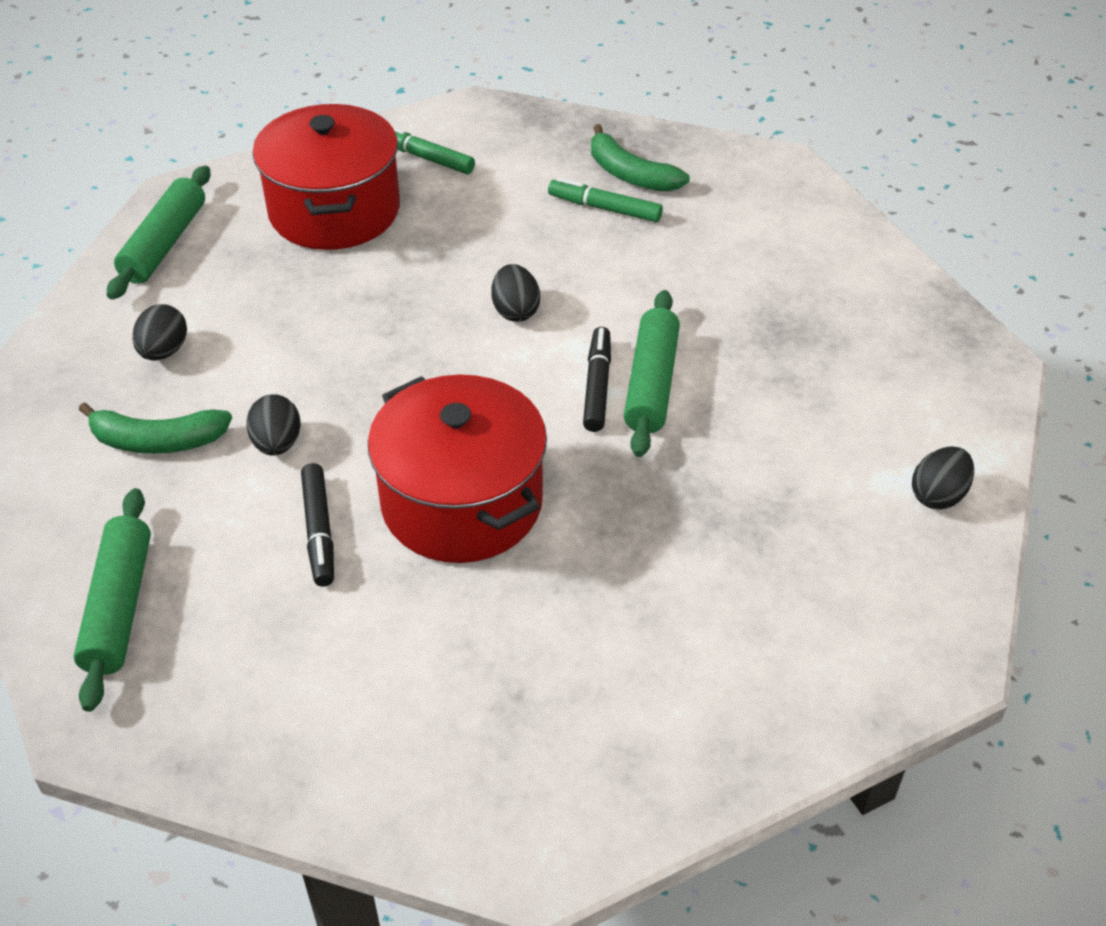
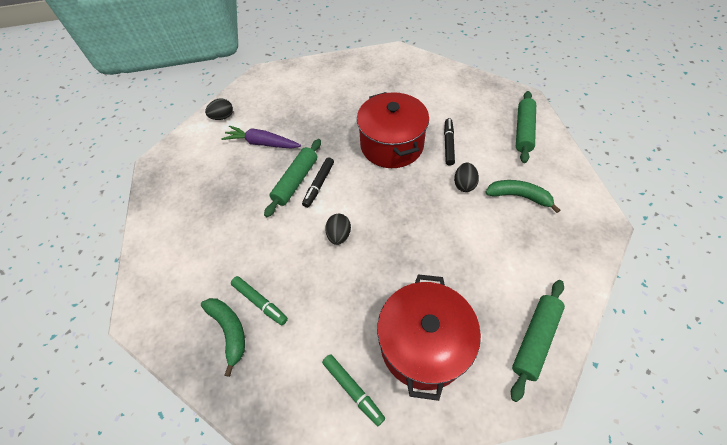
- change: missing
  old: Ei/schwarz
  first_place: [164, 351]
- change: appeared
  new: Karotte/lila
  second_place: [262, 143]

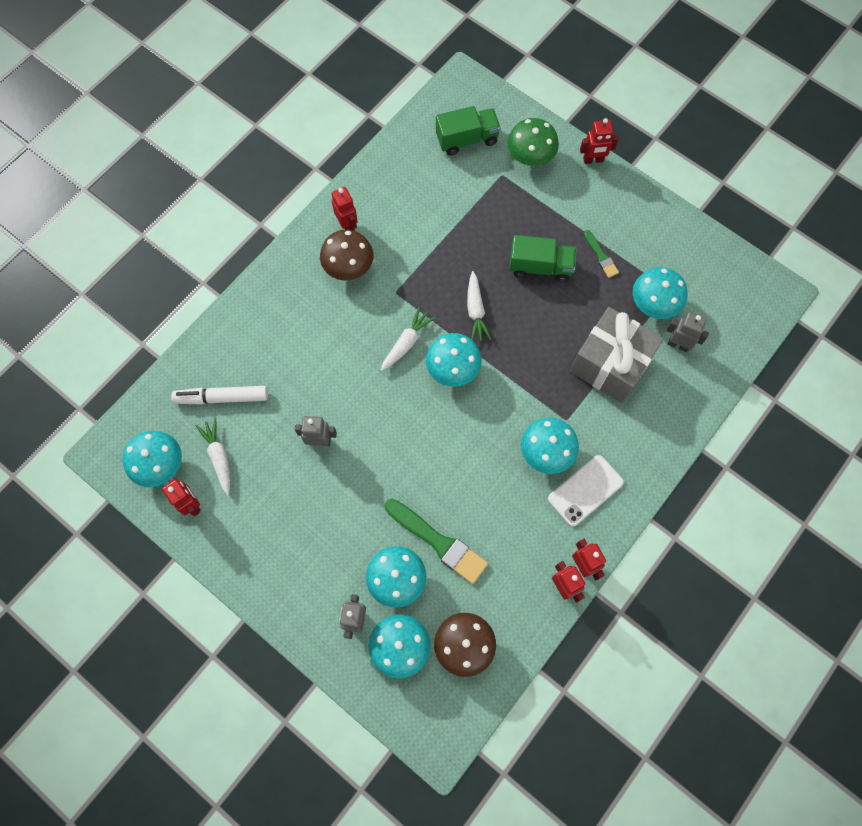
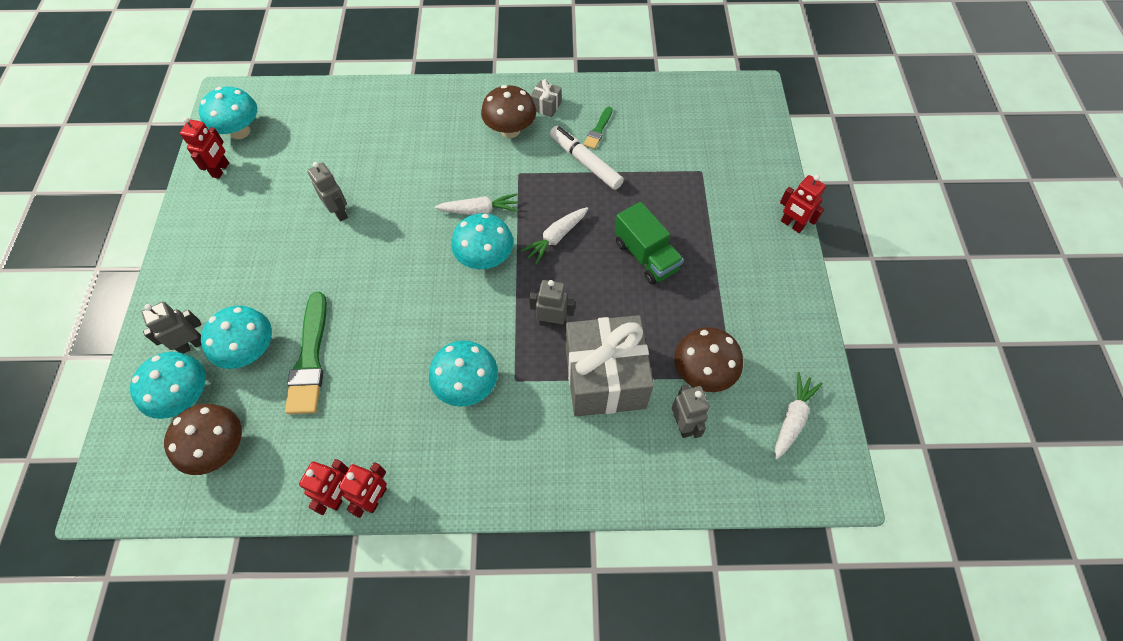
- change: missing
  old: Lastwagen/grün
  first_place: [467, 139]
- change: missing
  old: Pilz/grün
  first_place: [530, 157]
- change: missing
  old: Handy/weiß
  first_place: [585, 490]
- change: appeared
  new: Roboter/grau
  second_place: [552, 322]
- change: relocated
  old: Filzstift/weiß
  first_place: [222, 397]
  second_place: [585, 162]
- change: relocated
  old: Karotte/weiß
  first_place: [219, 457]
  second_place: [792, 418]
- change: relocated
  old: Pinsel/grün
  first_place: [601, 256]
  second_place: [598, 130]
- change: exchanged
  old: Roboter/rot
  new: Geschenk/grau
  first_place: [347, 225]
  second_place: [546, 106]
- change: colour
  old: Pilz/türkis
  new: Pilz/braun
  first_place: [653, 304]
  second_place: [702, 372]

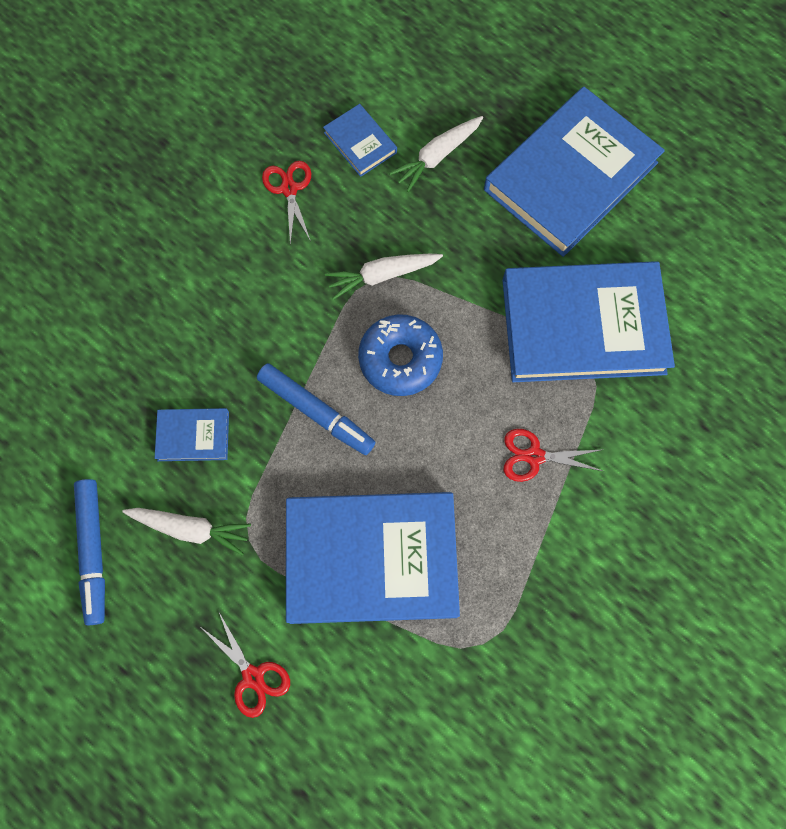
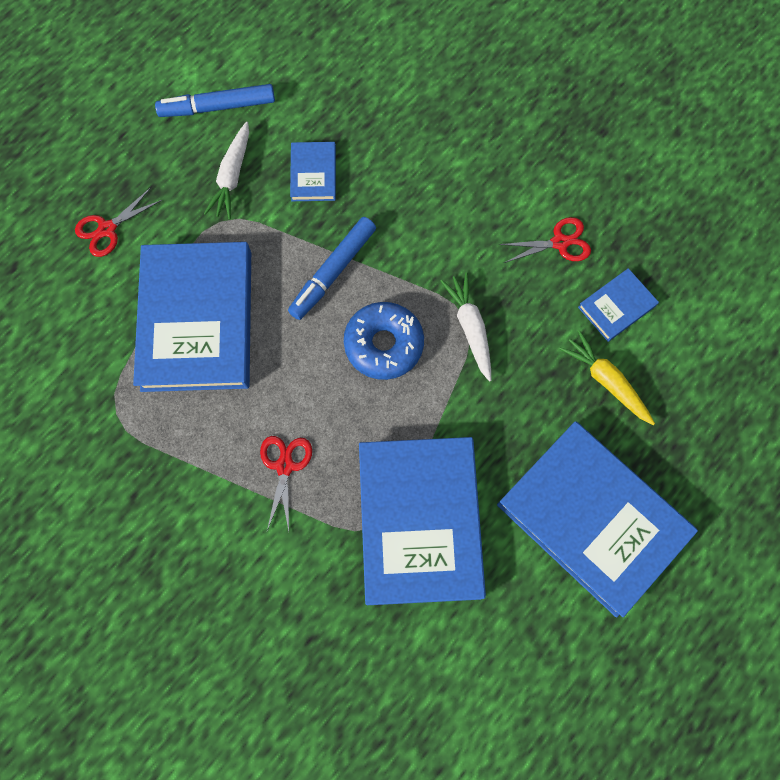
- change: colour
  old: Karotte/weiß
  new: Karotte/gelb
  first_place: [437, 157]
  second_place: [606, 381]

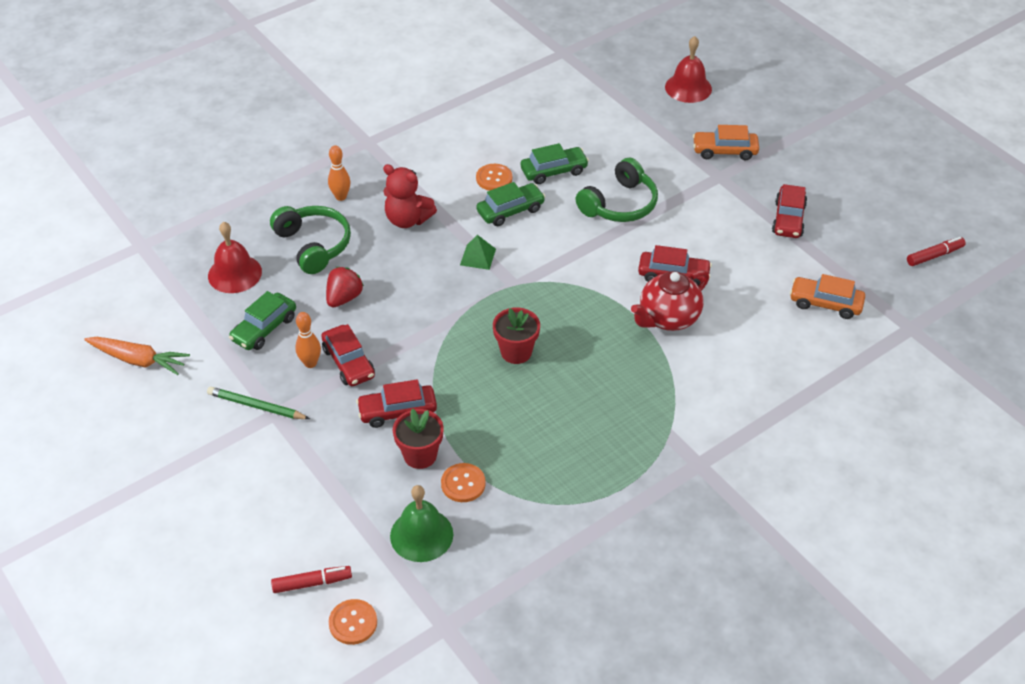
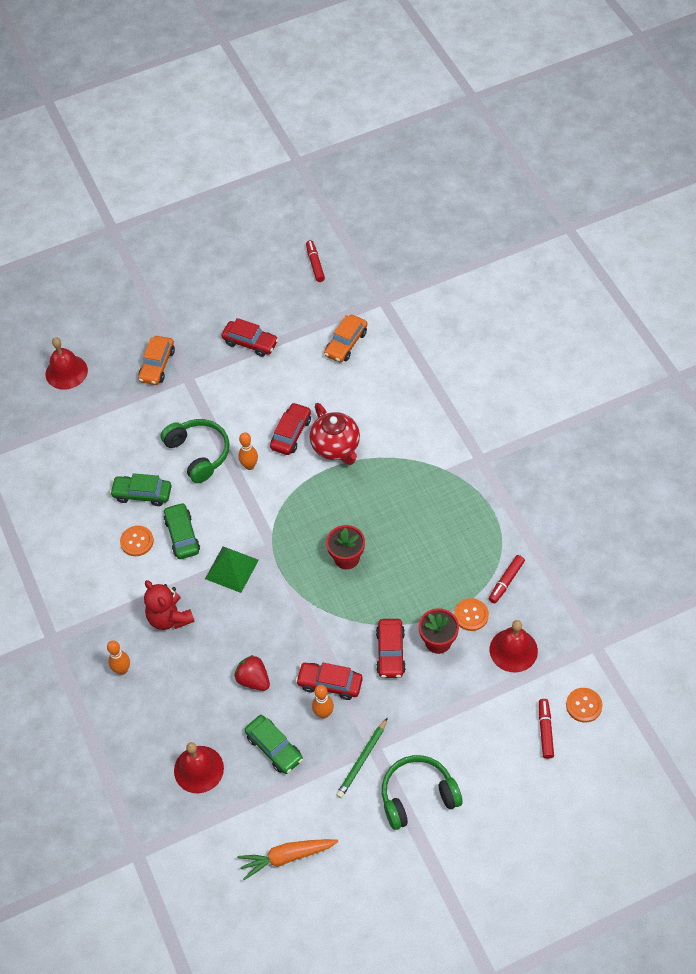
- change: appeared
  new: Bowlingkegel/orange
  second_place: [249, 466]
- change: appeared
  new: Filzstift/rot
  second_place: [506, 581]
- change: relocated
  old: Kopfhörer/grün
  first_place: [314, 245]
  second_place: [417, 795]
- change: colour
  old: Glocke/grün
  new: Glocke/rot
  first_place: [421, 535]
  second_place: [513, 650]
- change: spun
  old: Karotte/orange
  first_place: [138, 360]
  second_place: [287, 857]
  degrees: -135
- change: spun
  old: Auto/rot
  first_place: [348, 363]
  second_place: [330, 683]
  degrees: -150
- change: spun
  old: Teddybär/rot
  first_place: [407, 219]
  second_place: [169, 618]
  degrees: 105
- change: spun
  old: Auto/grün
  first_place: [554, 171]
  second_place: [142, 494]
  degrees: -75
- change: size
  old: Pyramide/grün
  first_place: [478, 257]
  second_place: [231, 569]
  factor: 1.54

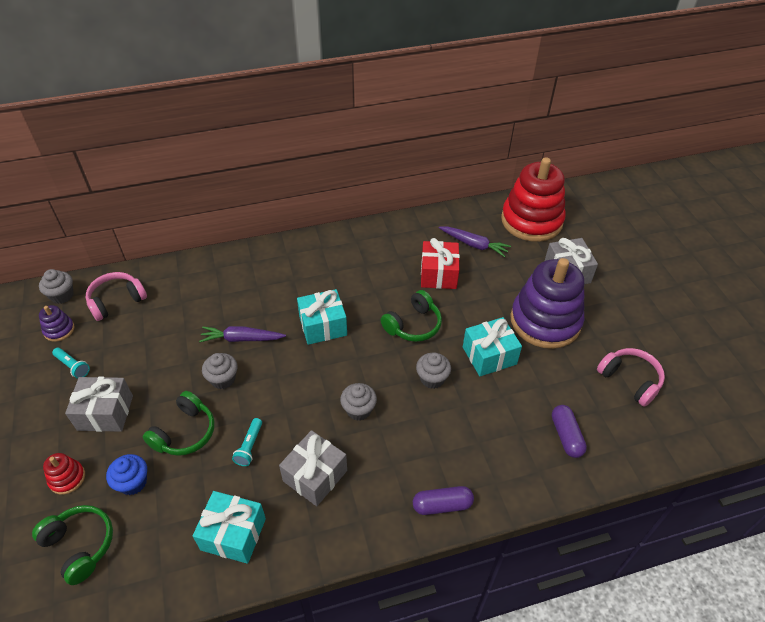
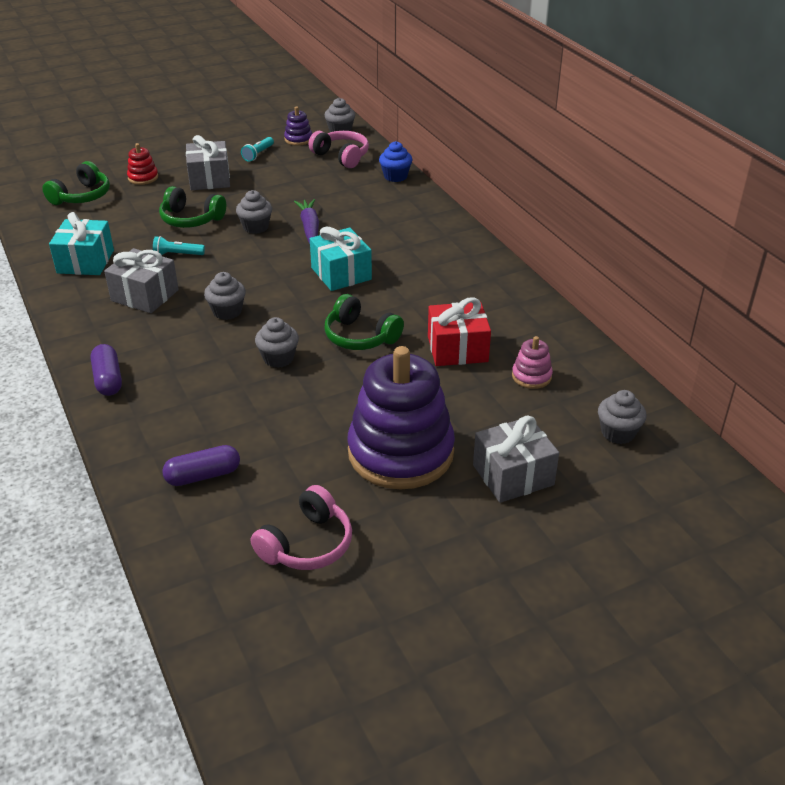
- change: missing
  old: Geschenk/türkis
  first_place: [489, 355]
- change: relocated
  old: Muffin/blau
  first_place: [133, 482]
  second_place: [395, 176]
- change: exchanged
  old: Karotte/lila
  new: Stapelspielzeug/rosa
  first_place: [474, 245]
  second_place: [531, 376]
- change: exchanged
  old: Stapelspielzeug/rot
  new: Muffin/grau
  first_place: [531, 221]
  second_place: [618, 433]

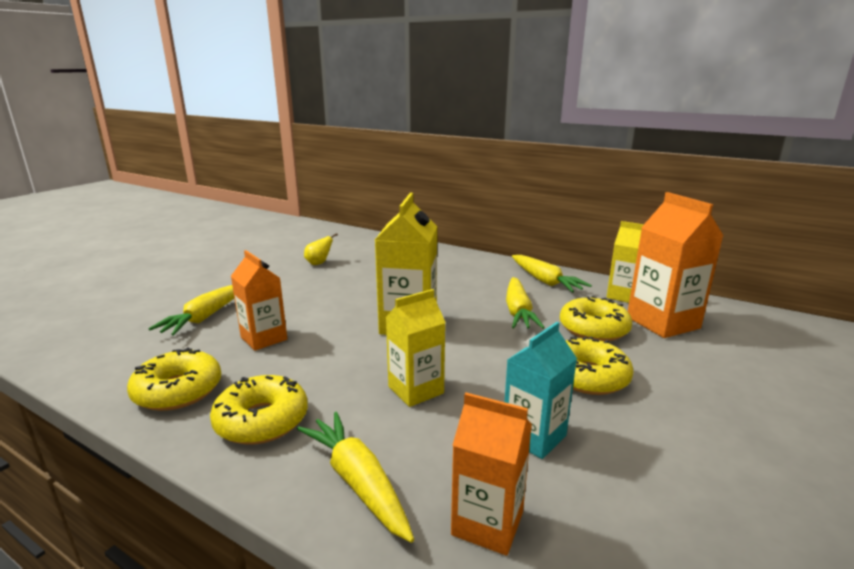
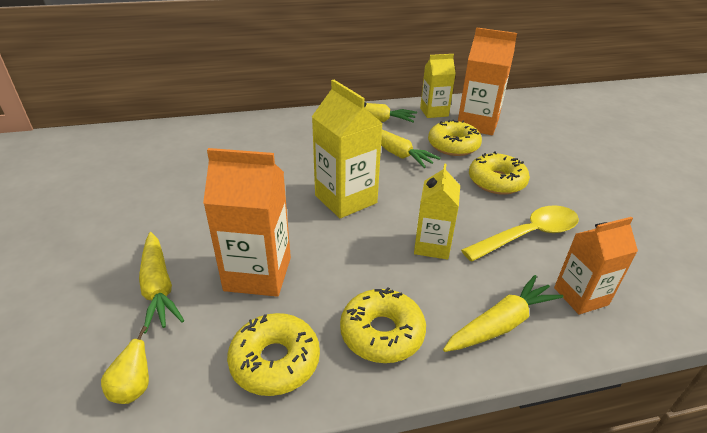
- change: relocated
  old: Birne/gelb
  first_place: [319, 263]
  second_place: [133, 388]
- change: exchanged
  old: Getränkekarton/türkis
  new: Löffel/gelb
  first_place: [534, 436]
  second_place: [528, 235]
- change: spun
  old: Karotte/gelb
  first_place: [358, 482]
  second_place: [500, 324]
  degrees: 135
- change: size
  old: Getränkekarton/orange
  first_place: [264, 338]
  second_place: [258, 274]
  factor: 1.51

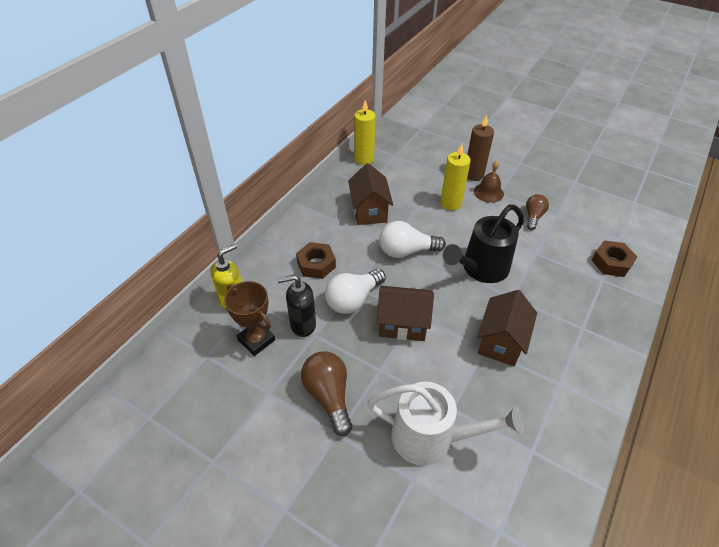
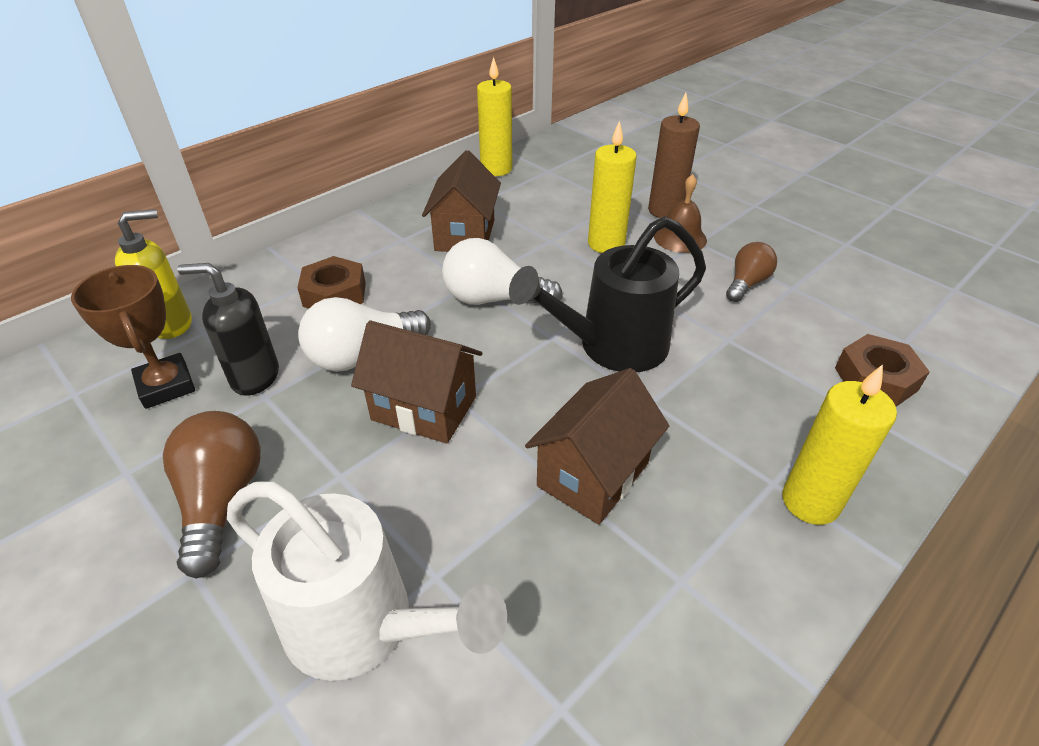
- change: appeared
  new: Kerze/gelb
  second_place: [810, 502]

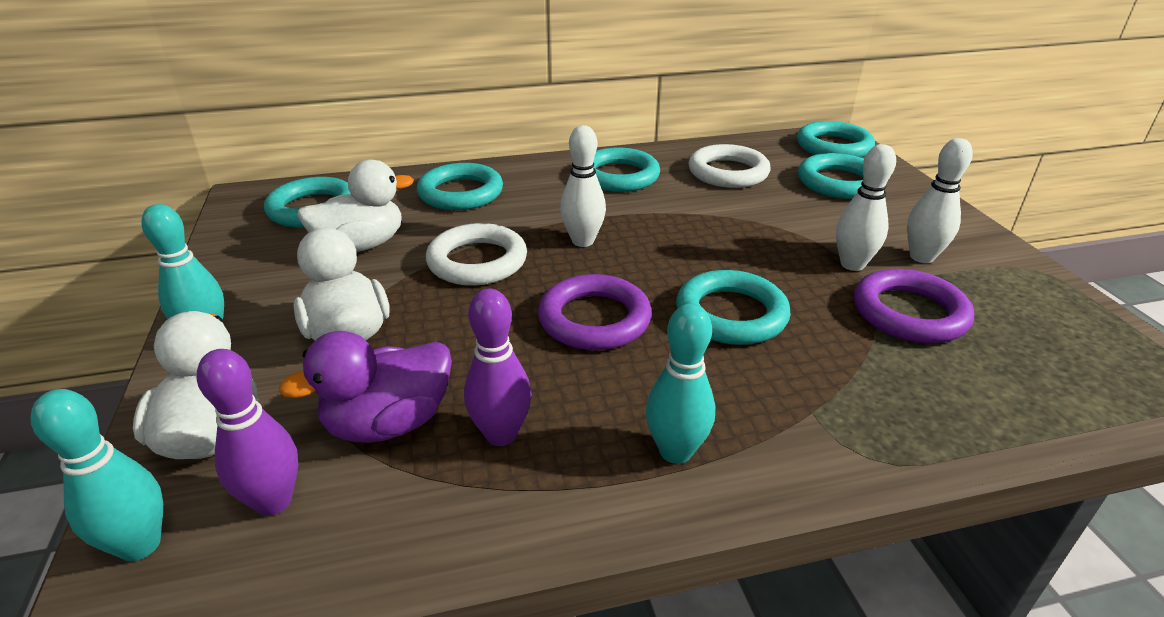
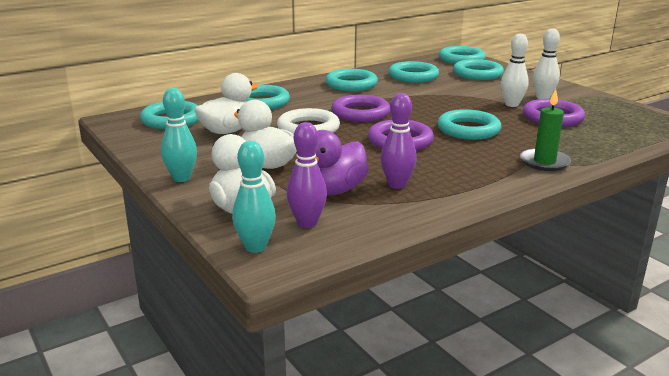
- change: missing
  old: Bowlingkegel/türkis
  first_place: [675, 451]
- change: appeared
  new: Kerze/grün
  second_place: [544, 162]
- change: exchanged
  old: Bowlingkegel/weiß
  new: Ring/lila
  first_place: [583, 241]
  second_place: [360, 113]
- change: colour
  old: Ring/weiß
  new: Ring/türkis
  first_place: [728, 172]
  second_place: [413, 76]

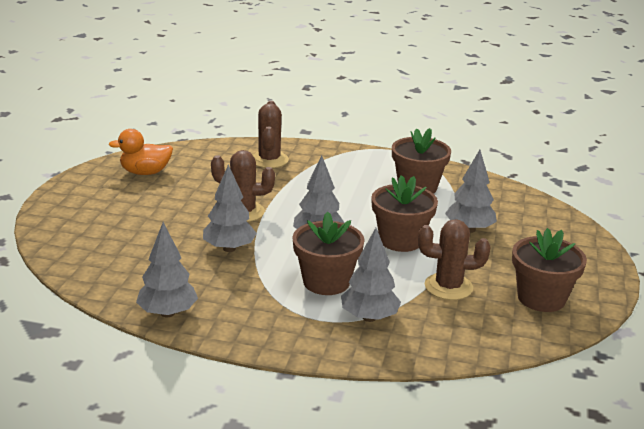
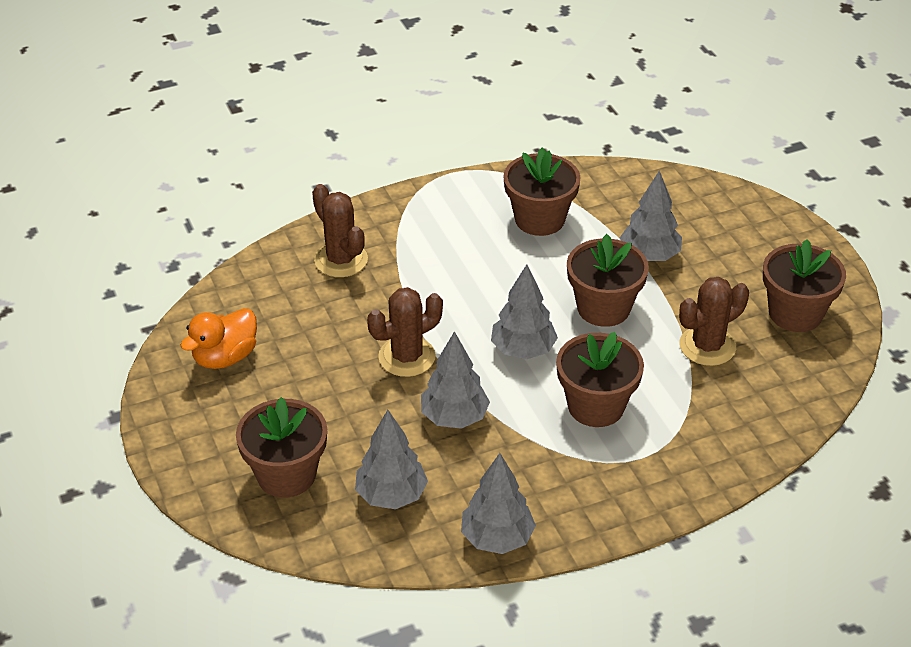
- change: appeared
  new: Blumentopf/braun
  second_place: [286, 474]
- change: relocated
  old: Baum/grau
  first_place: [369, 317]
  second_place: [391, 495]

